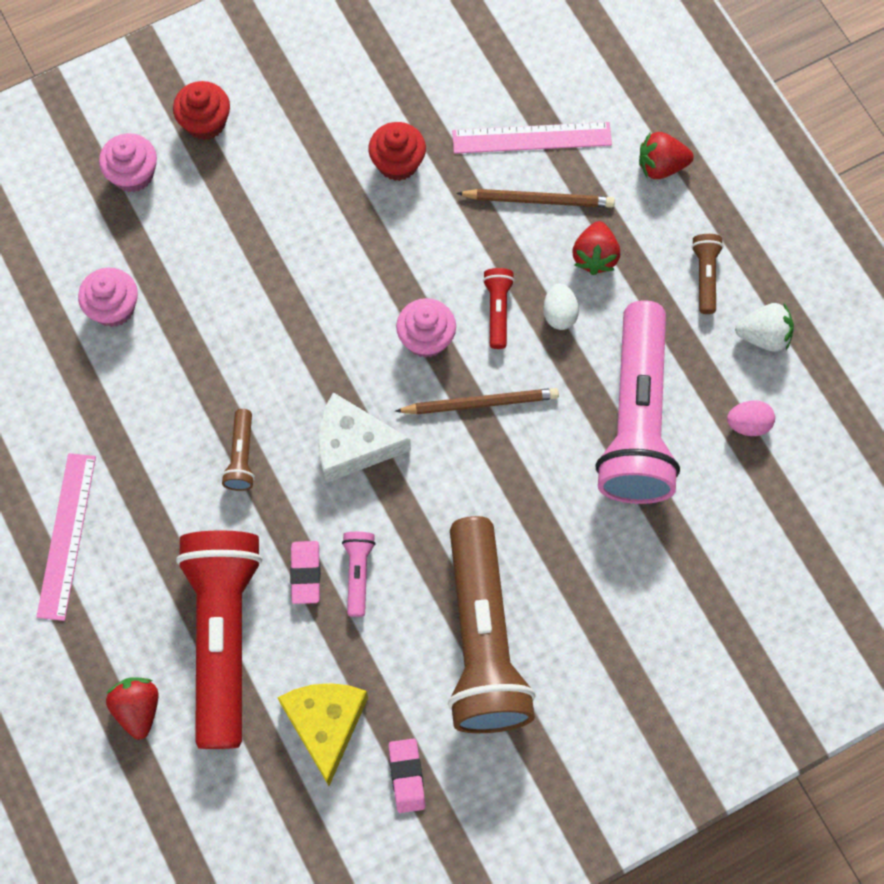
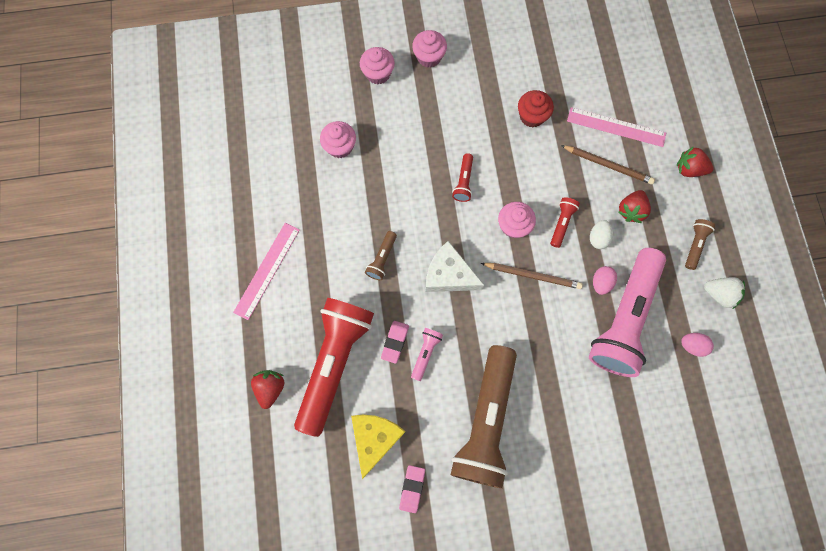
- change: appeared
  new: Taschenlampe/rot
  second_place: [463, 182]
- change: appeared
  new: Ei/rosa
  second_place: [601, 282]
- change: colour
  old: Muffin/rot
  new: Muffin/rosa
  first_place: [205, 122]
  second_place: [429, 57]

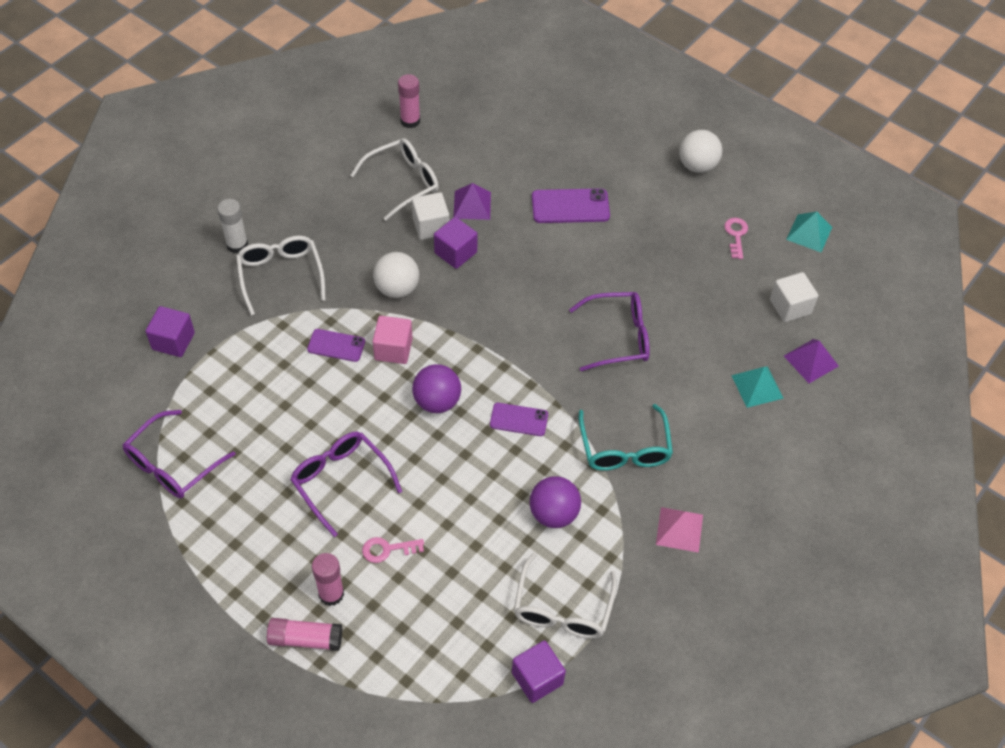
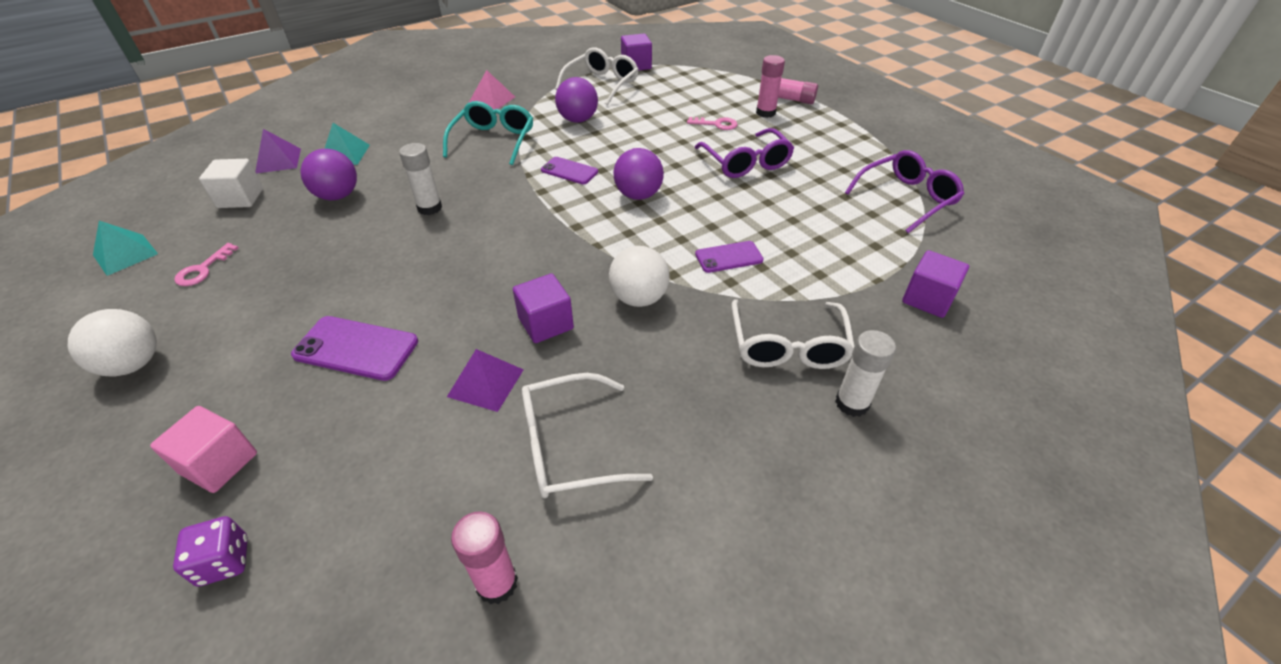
- change: missing
  old: Kubus/weiß
  first_place: [431, 226]
- change: appeared
  new: Spielwürfel/lila
  second_place: [224, 561]
- change: appeared
  new: Ball/lila
  second_place: [338, 196]
- change: relocated
  old: Kubus/rosa
  first_place: [393, 349]
  second_place: [219, 463]
- change: exchanged
  old: Brille/lila
  new: Klebestift/weiß
  first_place: [617, 337]
  second_place: [429, 208]
- change: spun
  old: Handy/lila
  first_place: [336, 345]
  second_place: [728, 257]
  degrees: -45

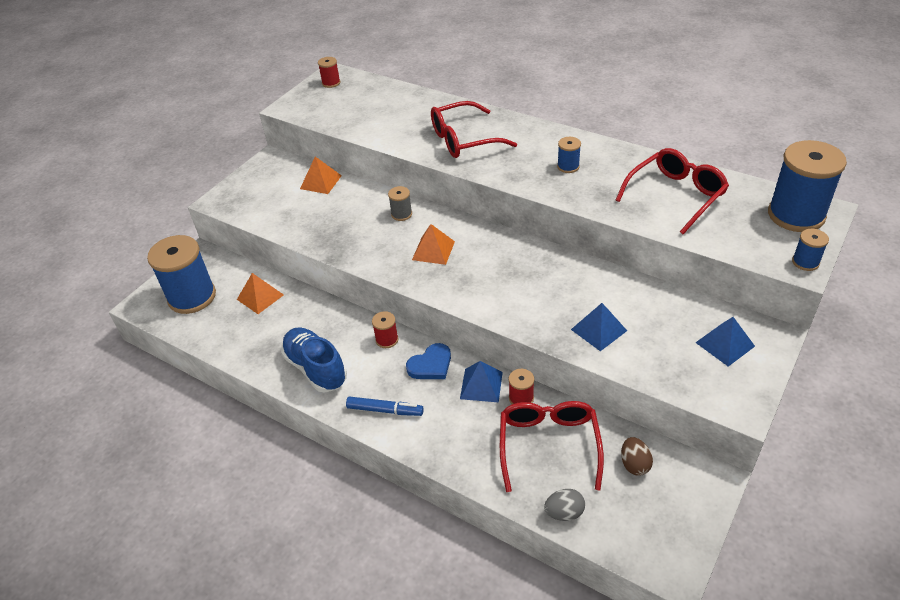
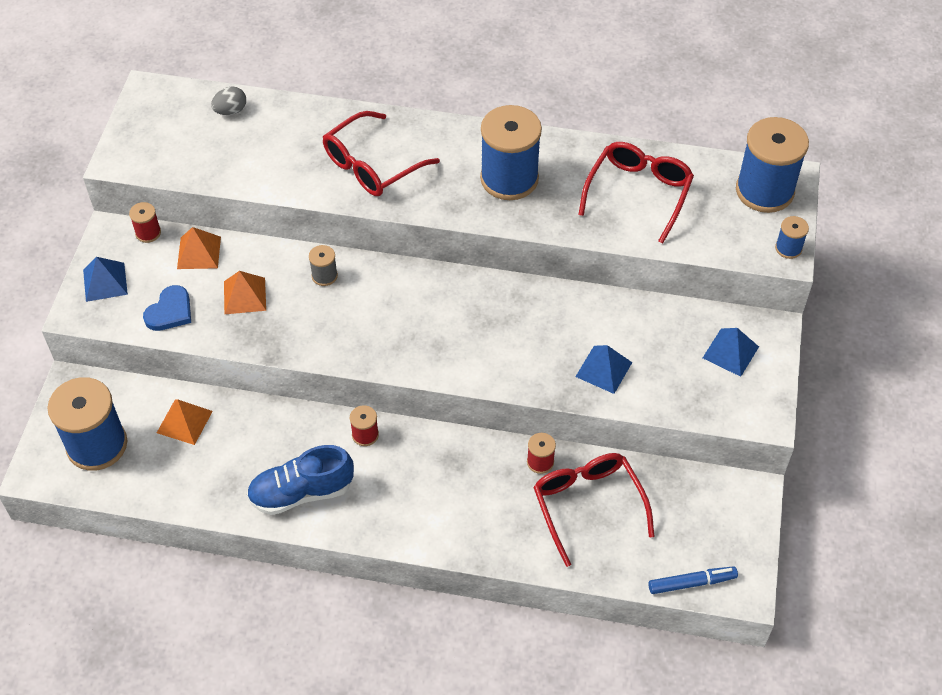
- change: missing
  old: Ei/braun
  first_place: [634, 464]
- change: relocated
  old: Garnrolle/rot
  first_place: [331, 83]
  second_place: [148, 233]
- change: relocated
  old: Filzstift/blau
  first_place: [385, 410]
  second_place: [691, 583]
- change: relocated
  old: Herz/blau
  first_place: [431, 365]
  second_place: [170, 311]
- change: relocated
  old: Pyramide/orange
  first_place: [433, 250]
  second_place: [244, 296]
- change: relocated
  old: Pyramide/blau
  first_place: [481, 385]
  second_place: [105, 282]
- change: relocated
  old: Ei/grau
  first_place: [564, 513]
  second_place: [230, 111]
- change: spun
  old: Schuh/blau
  first_place: [316, 368]
  second_place: [301, 492]
  degrees: -45
- change: size
  old: Garnrolle/blau
  first_place: [568, 166]
  second_place: [509, 179]
  factor: 2.24

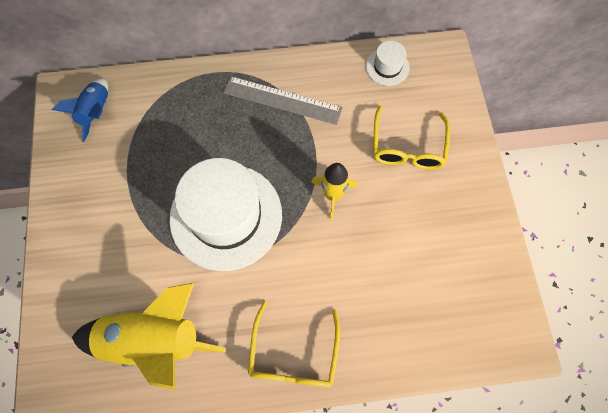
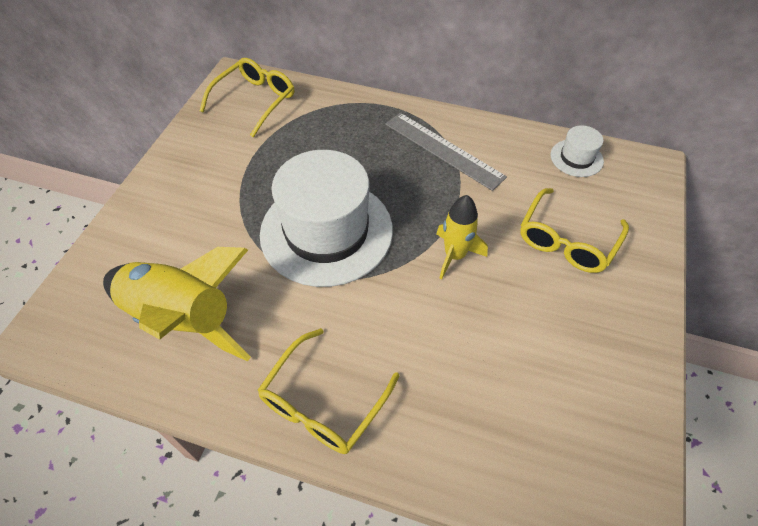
- change: exchanged
  old: Rakete/blau
  new: Brille/gelb
  first_place: [96, 113]
  second_place: [254, 101]

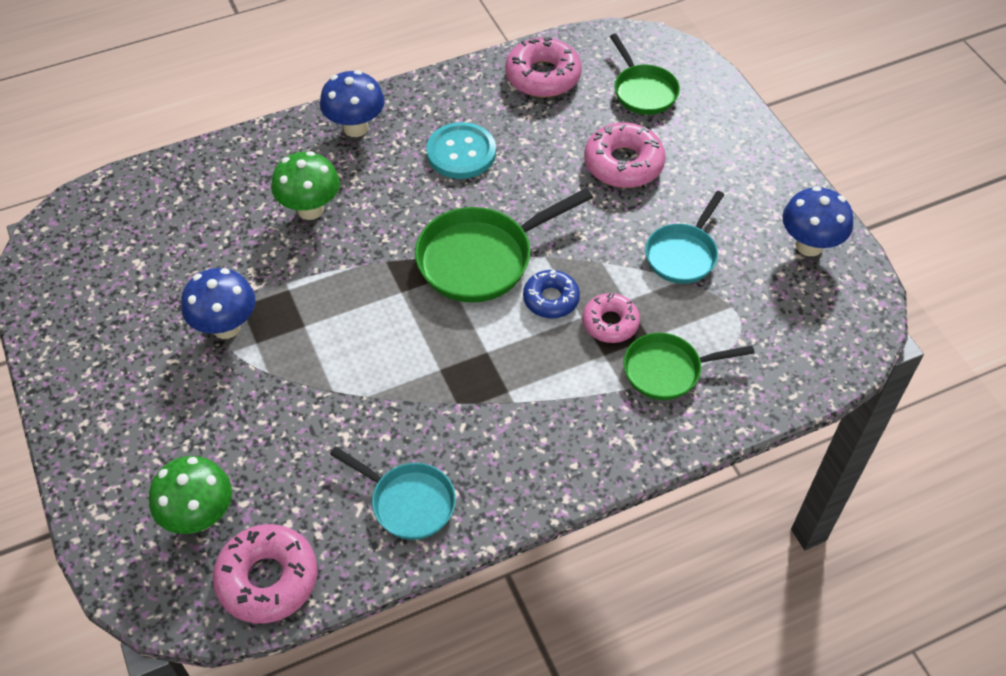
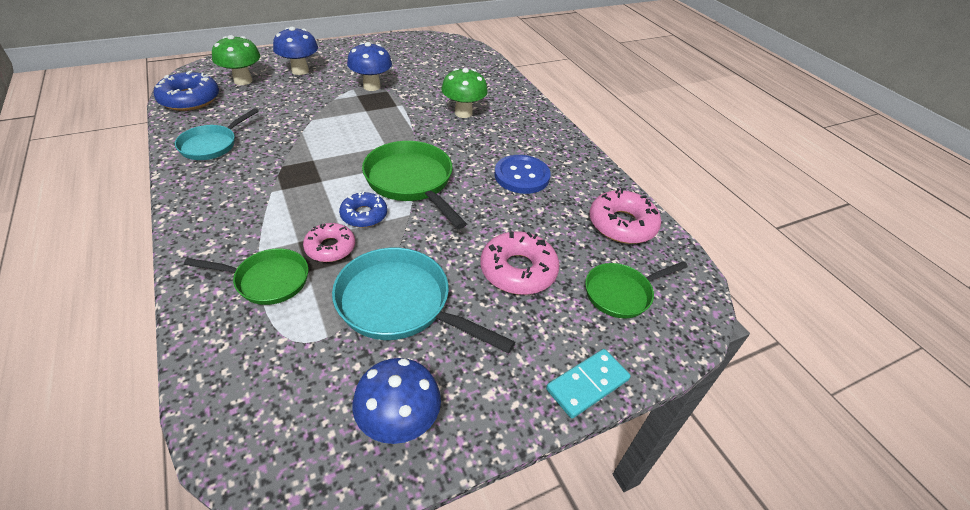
- change: appeared
  new: Dominostein/türkis
  second_place: [587, 384]
- change: relocated
  old: Pilz/blau
  first_place: [355, 128]
  second_place: [300, 71]
- change: colour
  old: Donut/rosa
  new: Donut/blau
  first_place: [267, 579]
  second_place: [189, 99]
- change: colour
  old: Knopf/türkis
  new: Knopf/blau
  first_place: [461, 153]
  second_place: [521, 176]
- change: spun
  old: Pfanne/grün
  first_place: [667, 370]
  second_place: [267, 280]
  degrees: 105
- change: size
  old: Pfanne/türkis
  first_place: [683, 254]
  second_place: [400, 304]
  factor: 1.58

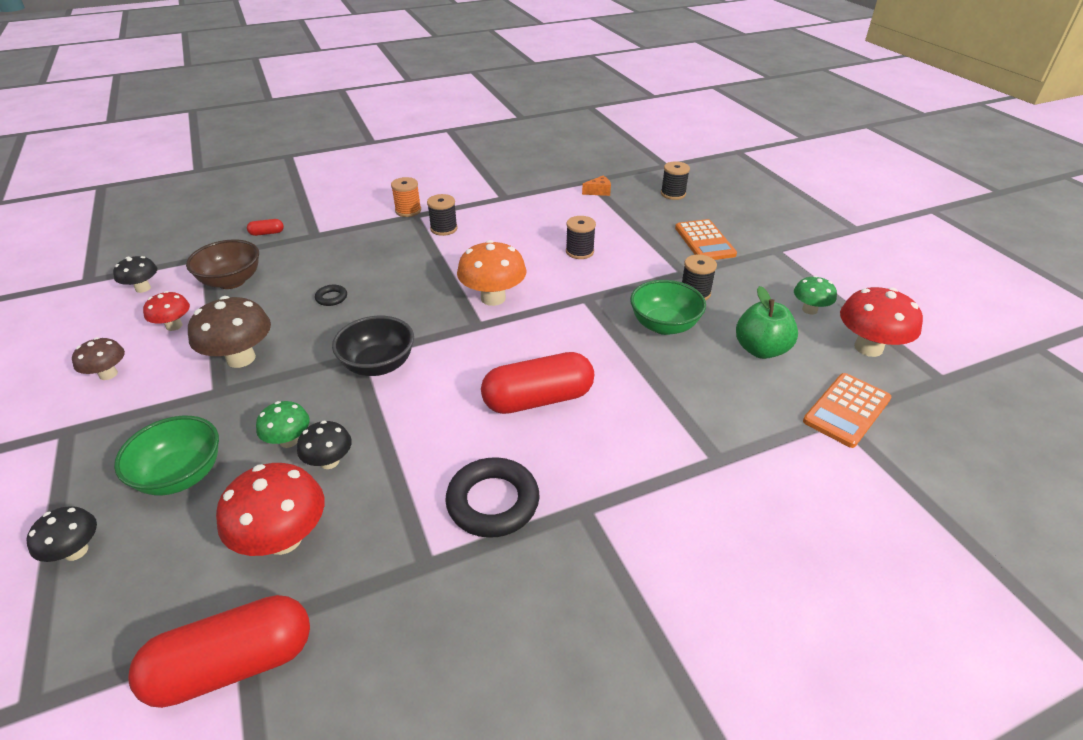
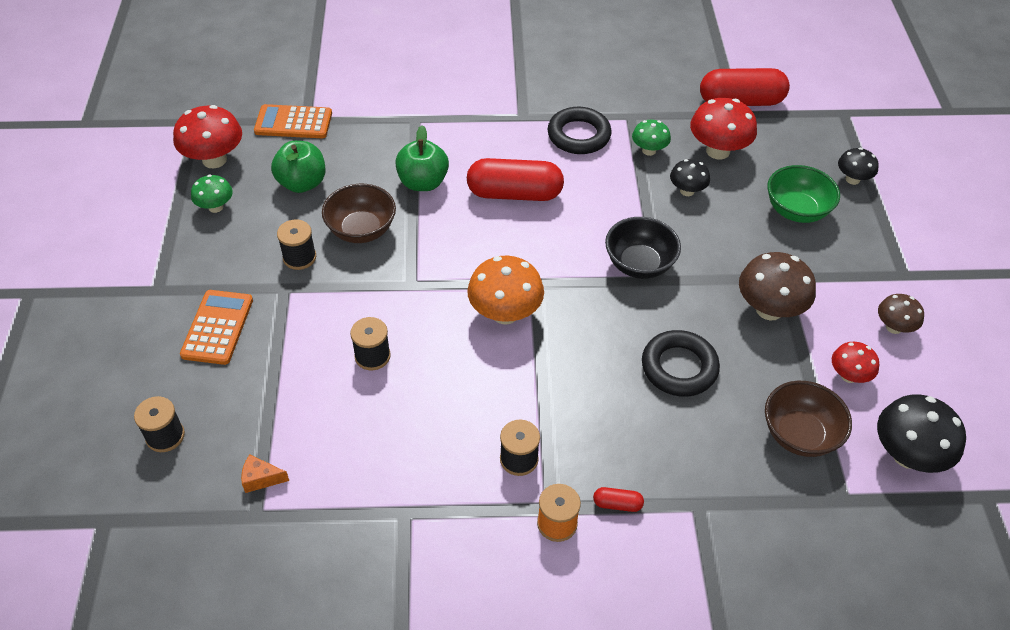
- change: appeared
  new: Apfel/grün
  second_place: [423, 182]
- change: relocated
  old: Kapsel/rot
  first_place: [267, 233]
  second_place: [617, 504]
- change: relocated
  old: Pilz/grün
  first_place: [289, 440]
  second_place: [649, 150]
- change: colour
  old: Schüssel/grün
  new: Schüssel/braun
  first_place: [664, 325]
  second_place: [361, 230]
- change: spun
  old: Taschenrechner/orange
  first_place: [846, 410]
  second_place: [293, 122]
  degrees: -150
- change: size
  old: Pilz/schwarz
  first_place: [143, 288]
  second_place: [907, 455]
  factor: 1.7
- change: size
  old: Ring/schwarz
  first_place: [331, 298]
  second_place: [679, 367]
  factor: 2.12

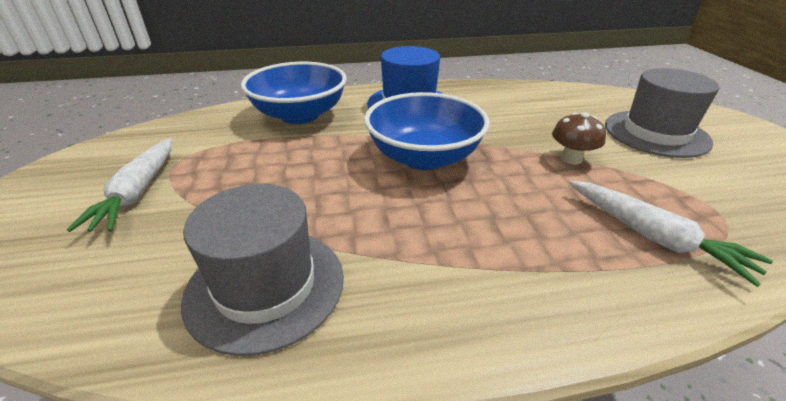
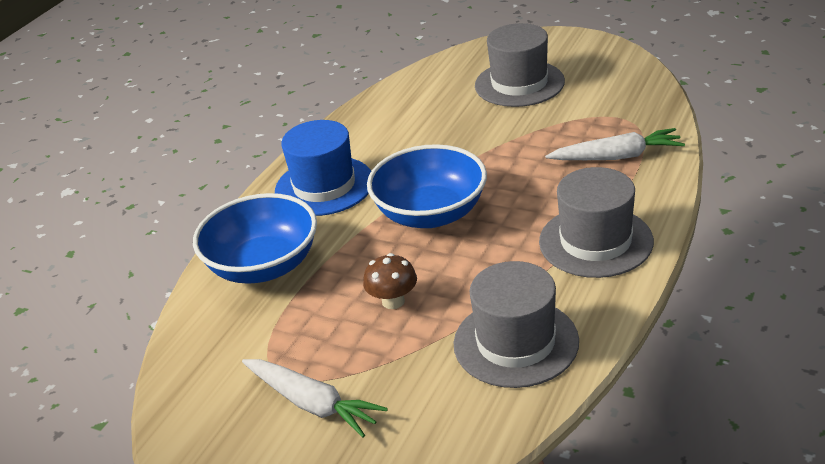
- change: appeared
  new: Hut/grau
  second_place: [595, 241]
- change: relocated
  old: Pilz/braun
  first_place: [571, 159]
  second_place: [393, 301]

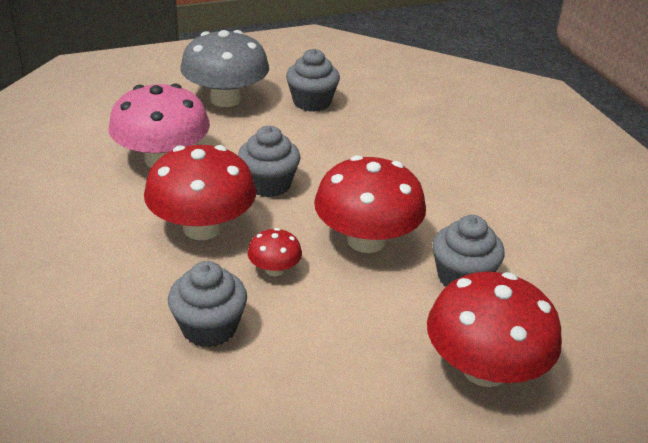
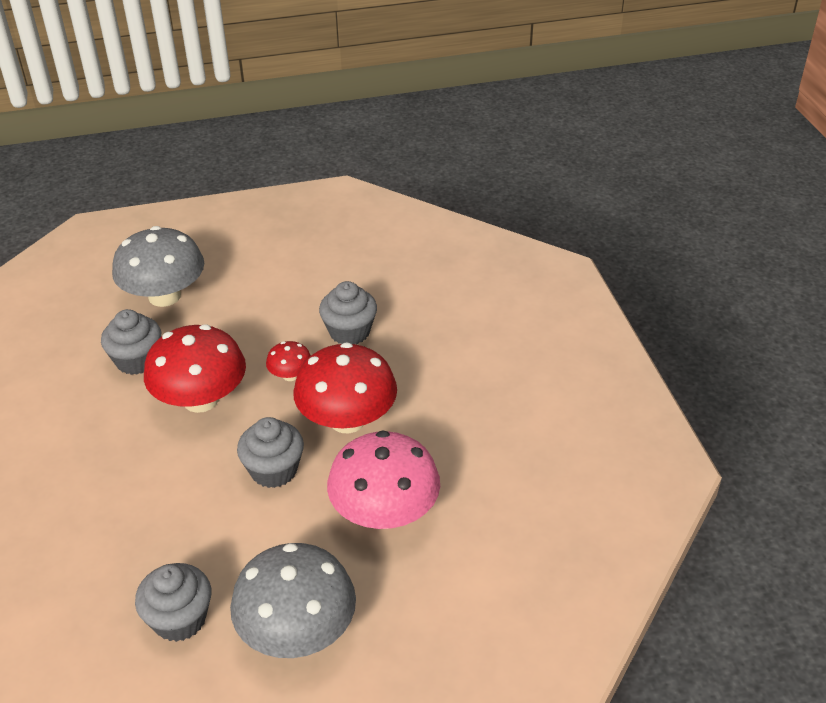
- change: colour
  old: Pilz/rot
  new: Pilz/grau
  first_place: [484, 369]
  second_place: [164, 296]

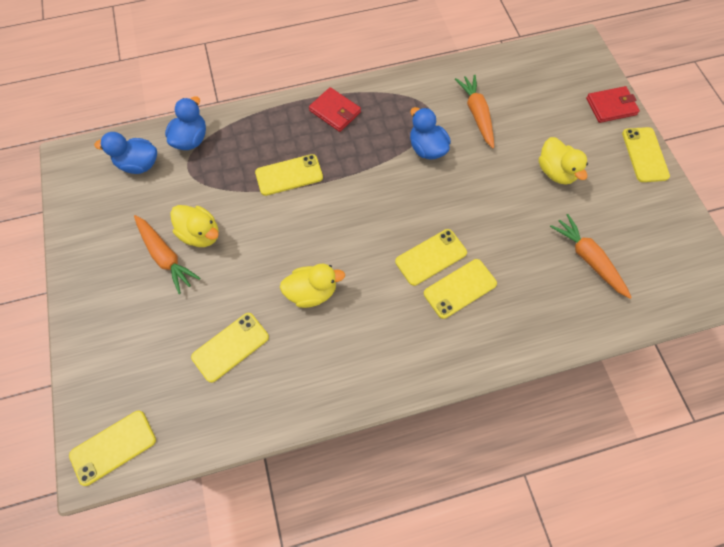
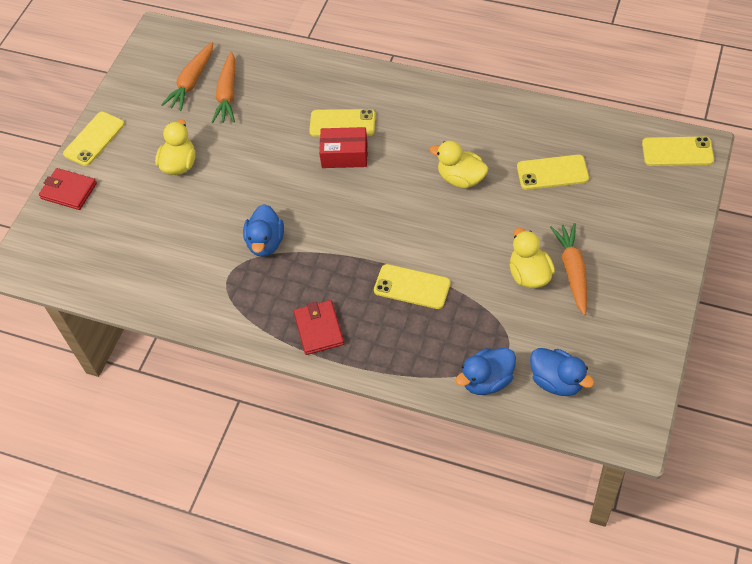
- change: relocated
  old: Karotte/orange
  first_place: [476, 114]
  second_place: [192, 82]
- change: exchanged
  old: Handy/gelb
  new: Schachtel/rot
  first_place: [431, 257]
  second_place: [344, 155]

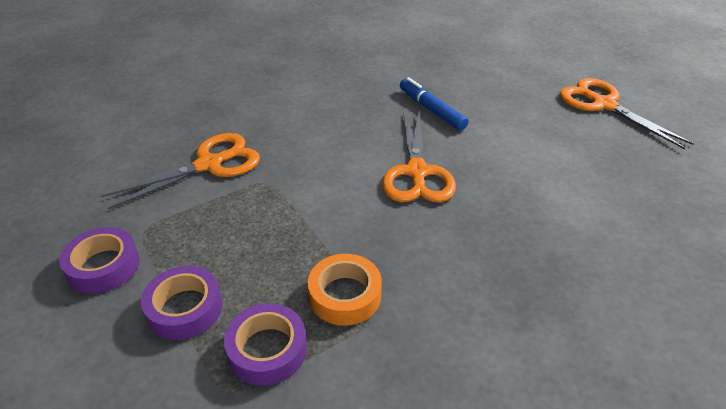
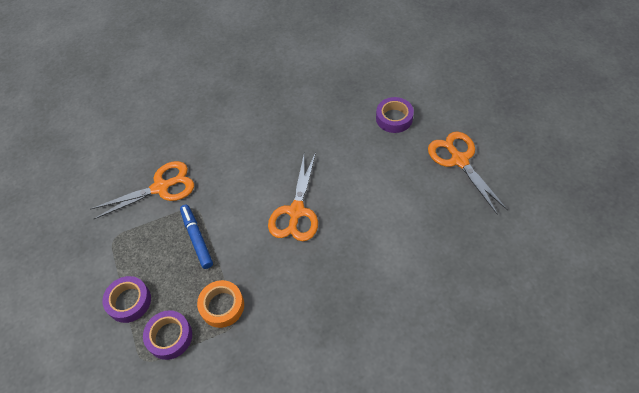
- change: relocated
  old: Klebeband/lila
  first_place: [103, 266]
  second_place: [394, 118]
- change: relocated
  old: Filzstift/blau
  first_place: [431, 109]
  second_place: [197, 238]

